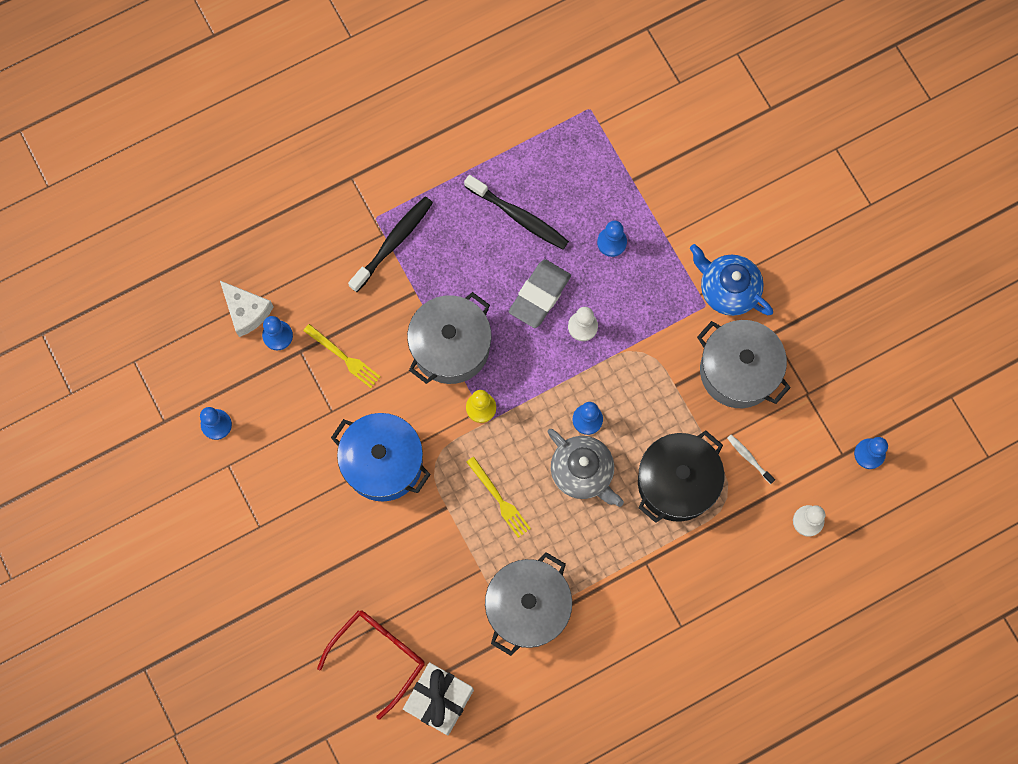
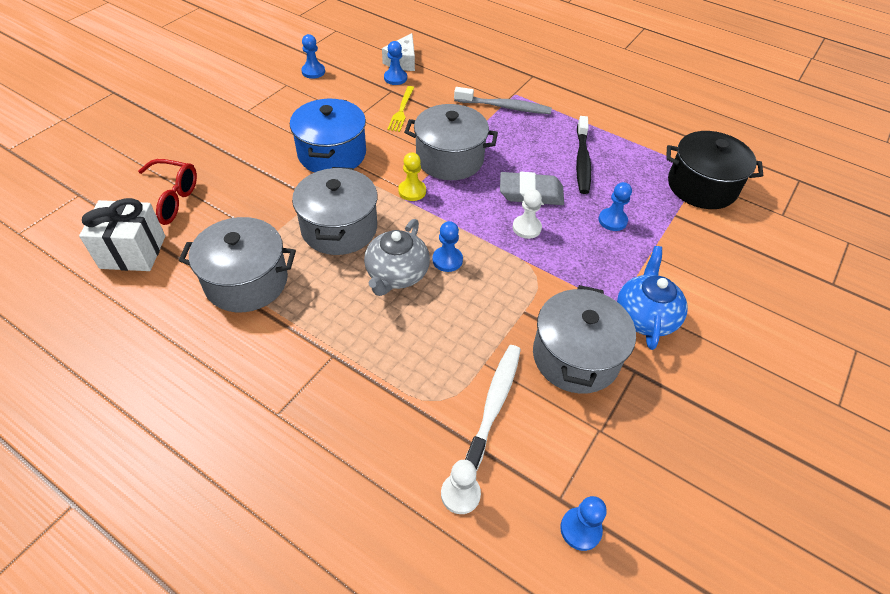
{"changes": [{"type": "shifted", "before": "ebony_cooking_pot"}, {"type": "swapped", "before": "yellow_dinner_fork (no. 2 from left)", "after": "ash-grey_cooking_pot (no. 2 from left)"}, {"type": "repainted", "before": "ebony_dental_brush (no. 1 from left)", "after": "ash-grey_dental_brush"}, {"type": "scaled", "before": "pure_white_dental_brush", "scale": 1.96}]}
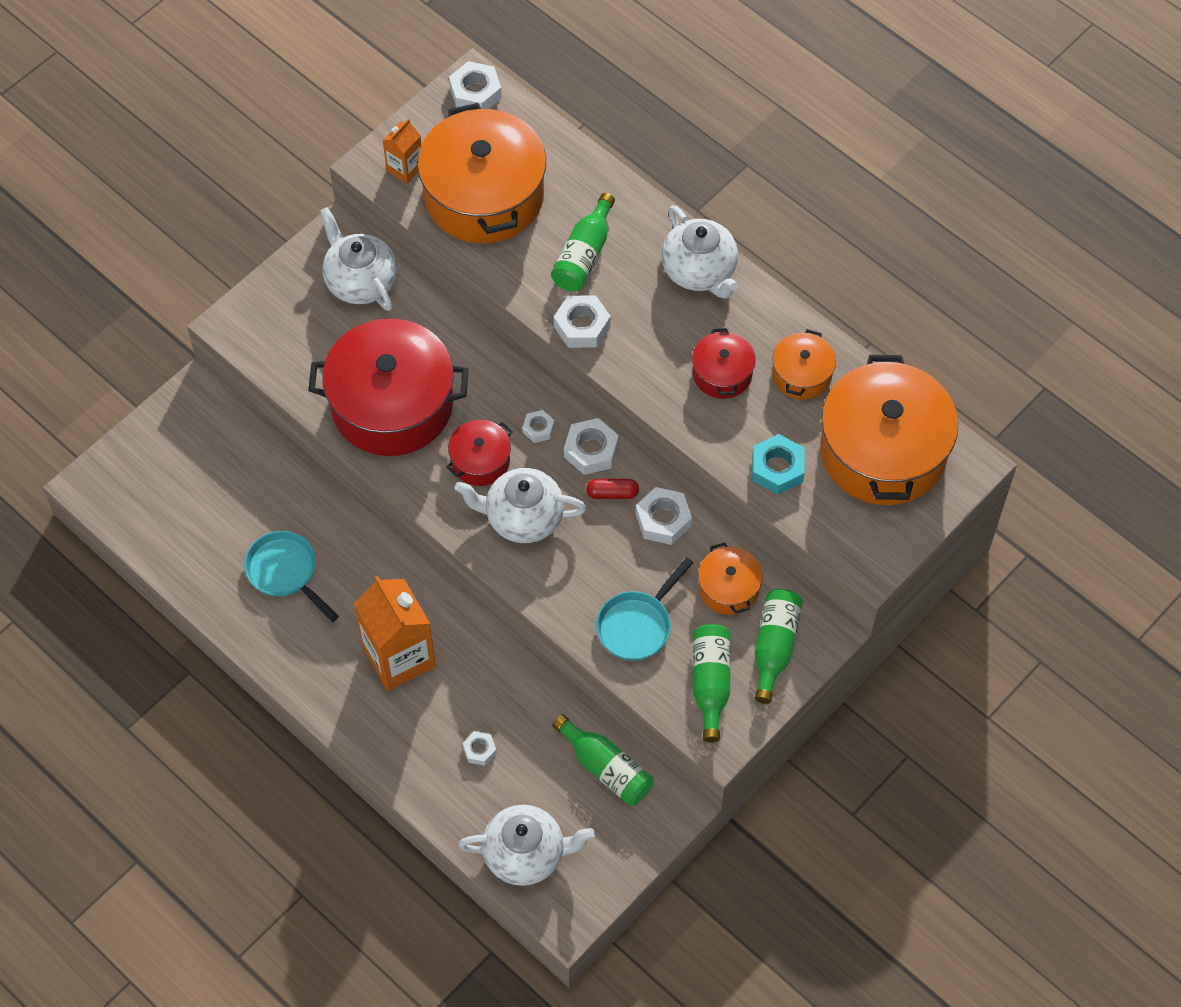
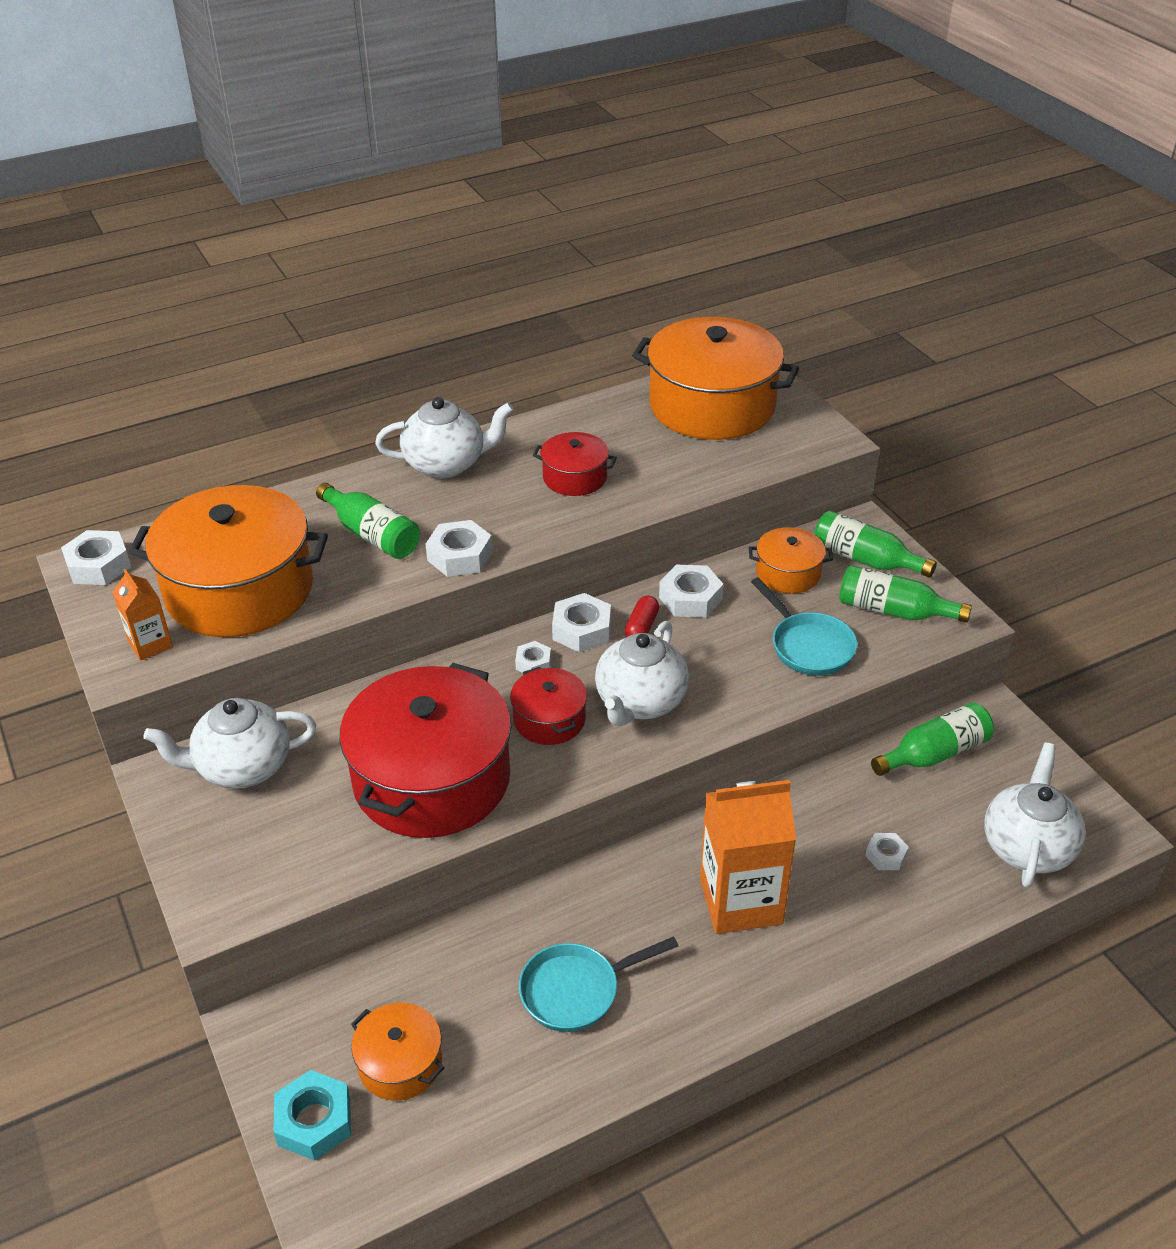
{"changes": [{"type": "shifted", "before": "turquoise_nut"}, {"type": "shifted", "before": "bright_orange_cooking_pot (no. 3 from left in the first image)", "after": "bright_orange_cooking_pot (no. 2 from left)"}]}
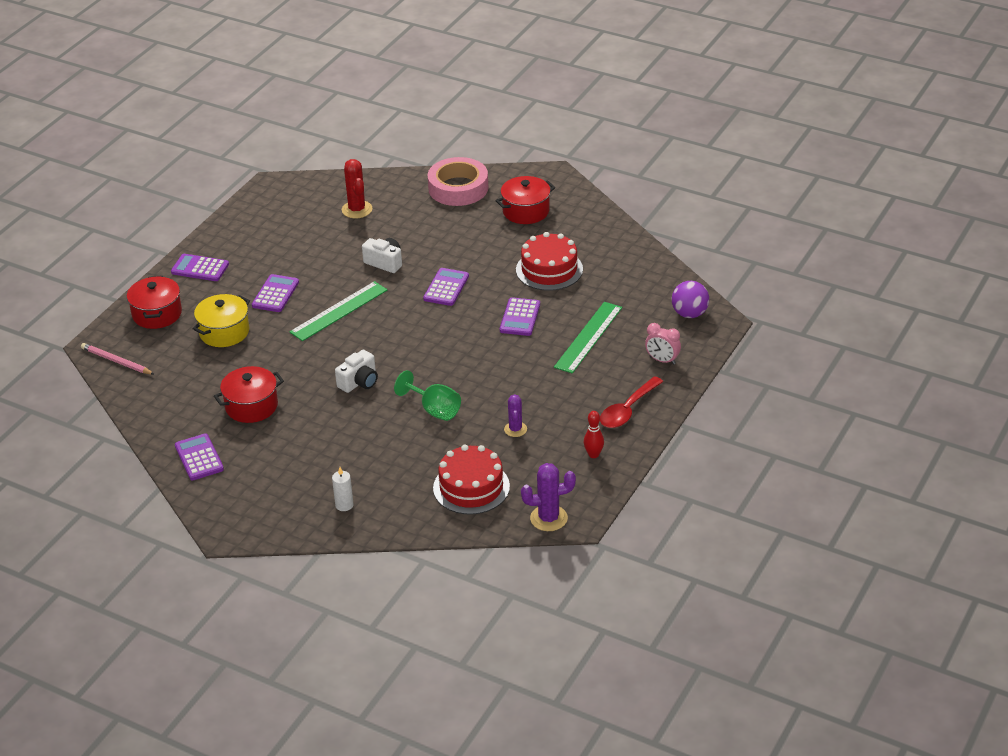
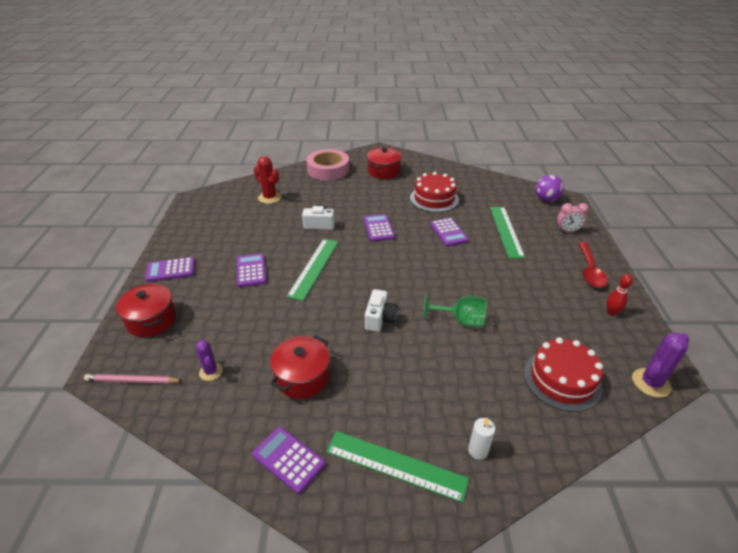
{"changes": [{"type": "gone", "before": "yellow_cooking_pot"}, {"type": "new", "after": "green_straightedge (no. 2 from left)"}, {"type": "shifted", "before": "royal_purple_saguaro_cactus (no. 1 from left)"}]}
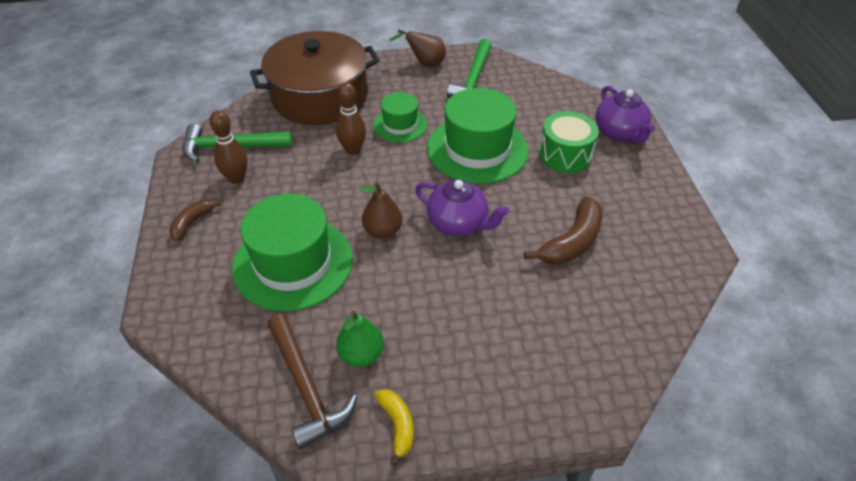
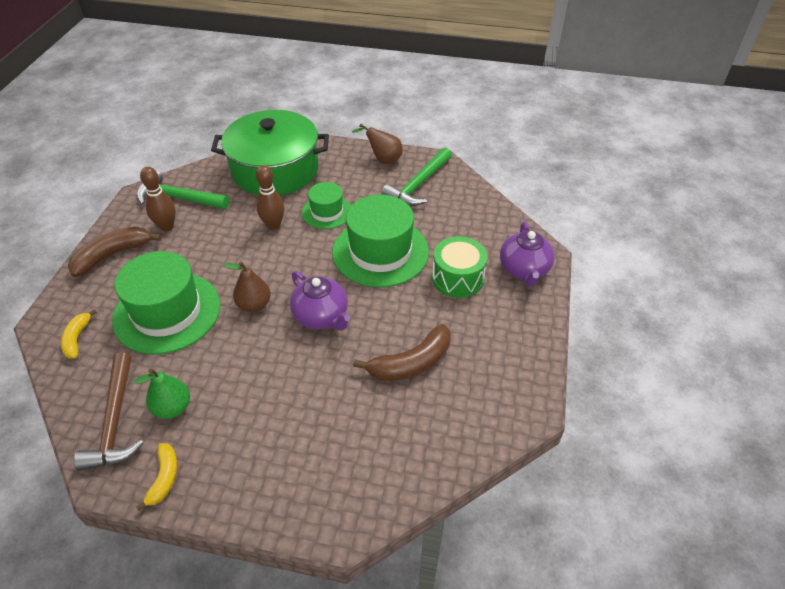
{"changes": [{"type": "new", "after": "yellow_toy_banana (no. 1 from left)"}, {"type": "repainted", "before": "dark_brown_cooking_pot", "after": "green_cooking_pot"}, {"type": "scaled", "before": "dark_brown_toy_banana (no. 1 from left)", "scale": 1.69}]}
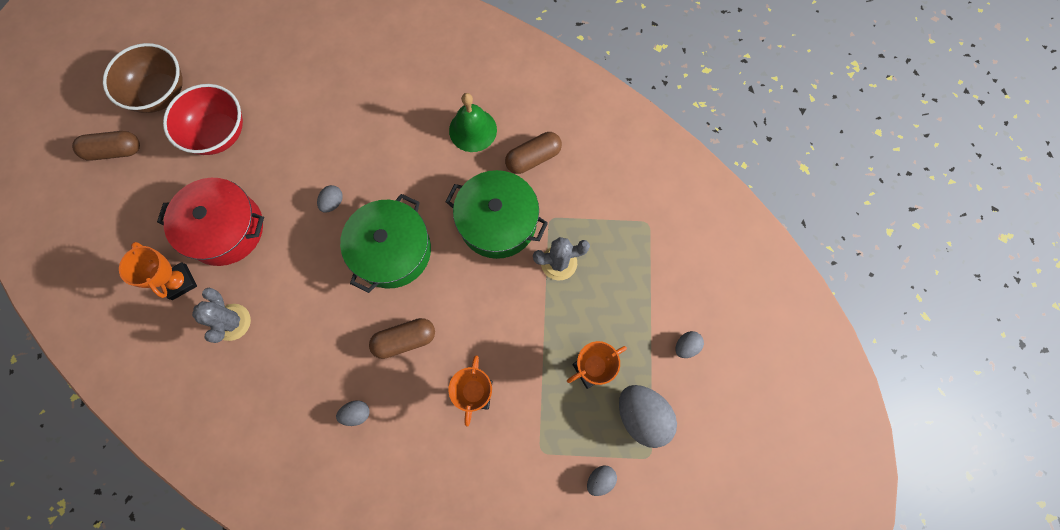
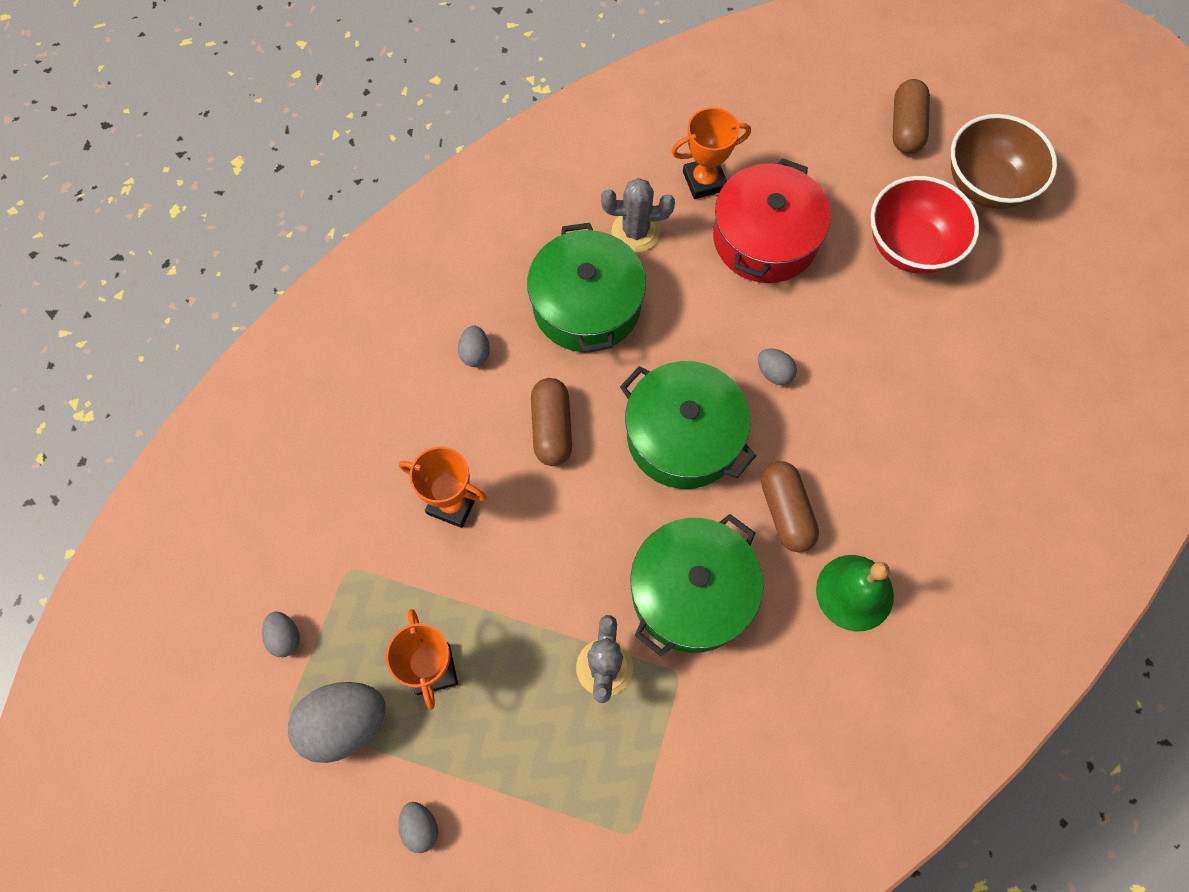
{"changes": [{"type": "new", "after": "green_cooking_pot (no. 1 from left)"}, {"type": "shifted", "before": "dark_brown_capsule (no. 3 from left in the first image)", "after": "dark_brown_capsule (no. 2 from left)"}]}
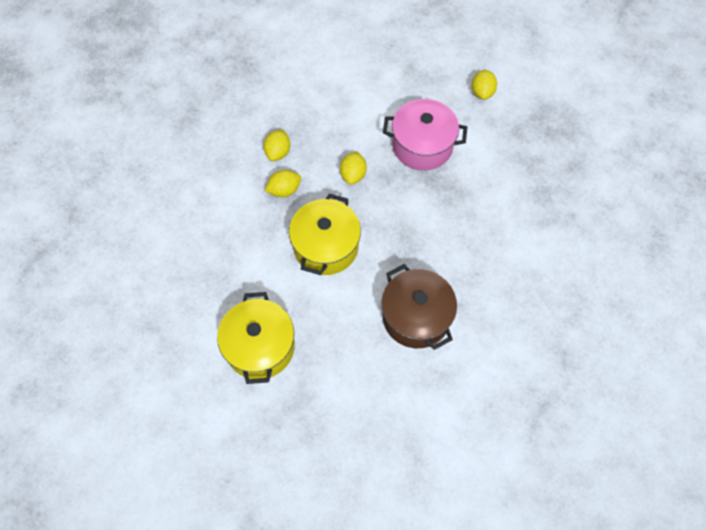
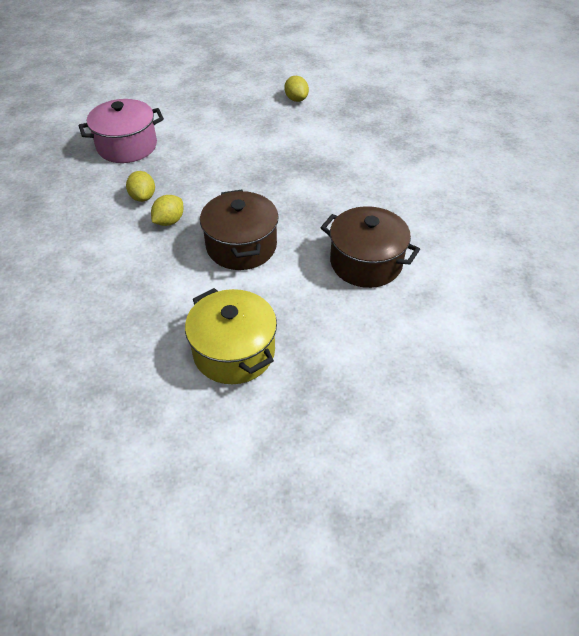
{"changes": [{"type": "gone", "before": "yellow_citrus_fruit (no. 3 from left)"}, {"type": "shifted", "before": "pink_cooking_pot"}, {"type": "repainted", "before": "yellow_cooking_pot (no. 2 from left)", "after": "dark_brown_cooking_pot (no. 1 from left)"}]}
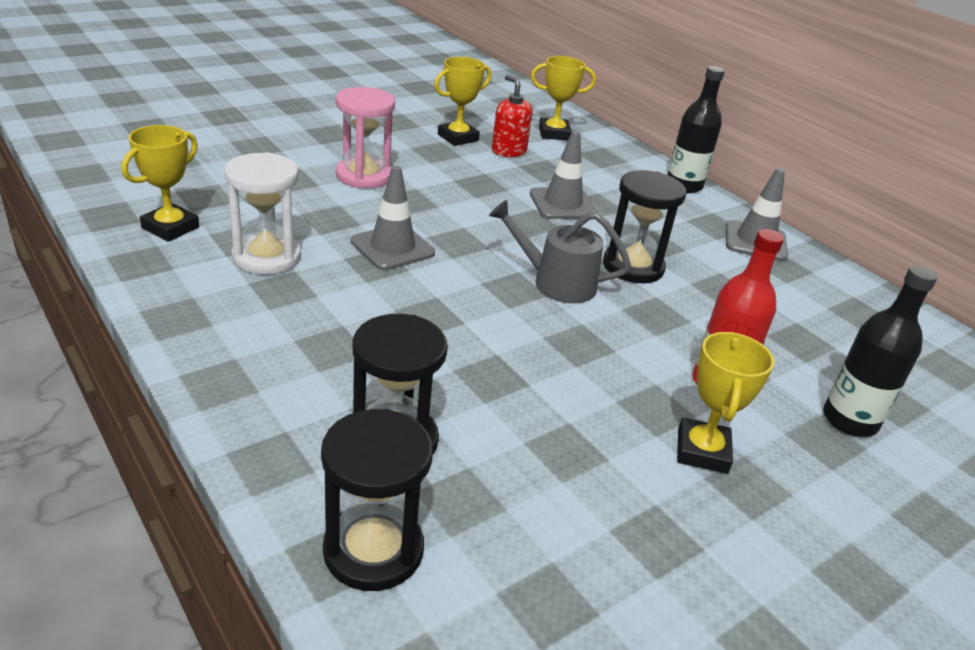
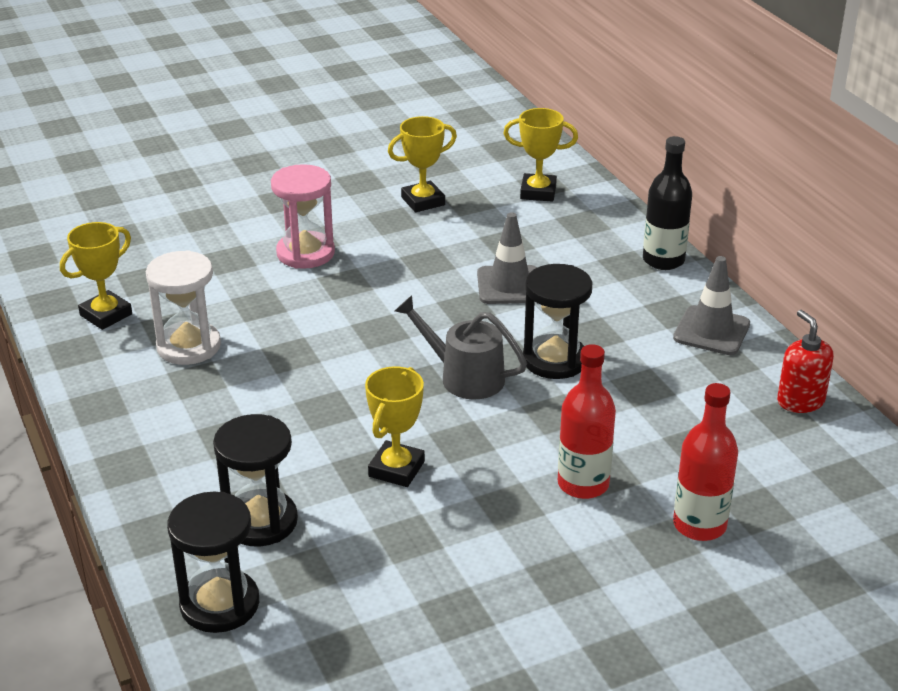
{"changes": [{"type": "gone", "before": "ash-grey_traffic_cone (no. 1 from left)"}, {"type": "shifted", "before": "crimson_pump_bottle"}, {"type": "shifted", "before": "yellow_award_cup (no. 4 from left in the first image)", "after": "yellow_award_cup (no. 2 from left)"}, {"type": "repainted", "before": "ebony_bottle (no. 2 from left)", "after": "crimson_bottle (no. 2 from left)"}]}
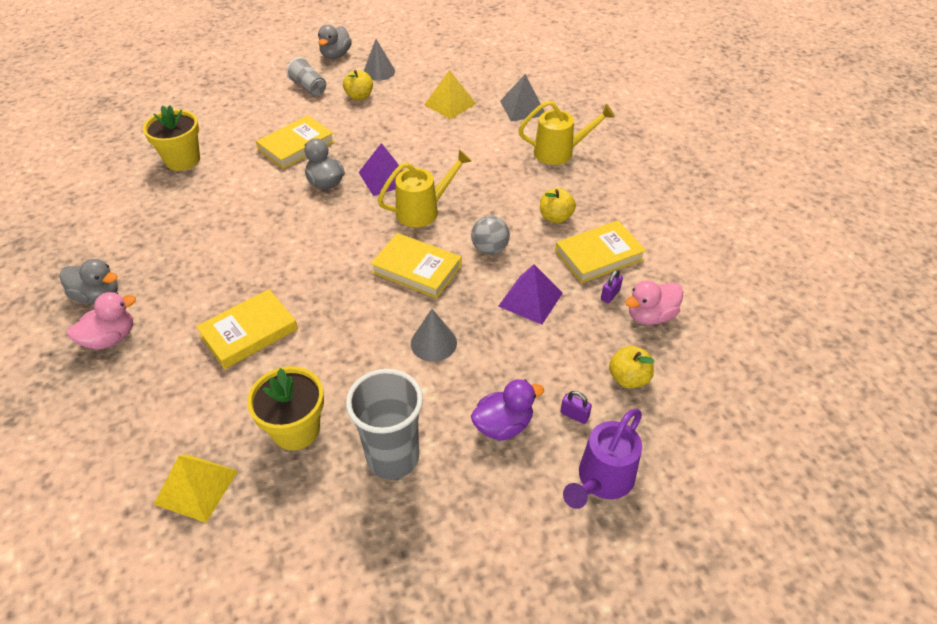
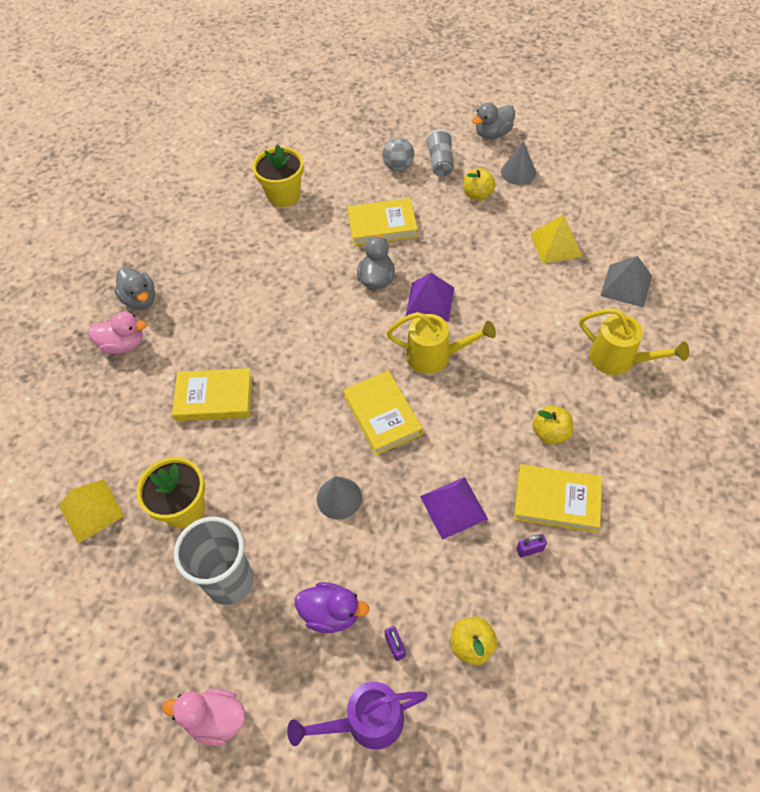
{"changes": [{"type": "shifted", "before": "ash-grey_play_ball"}, {"type": "shifted", "before": "pink_duck (no. 2 from left)"}]}
